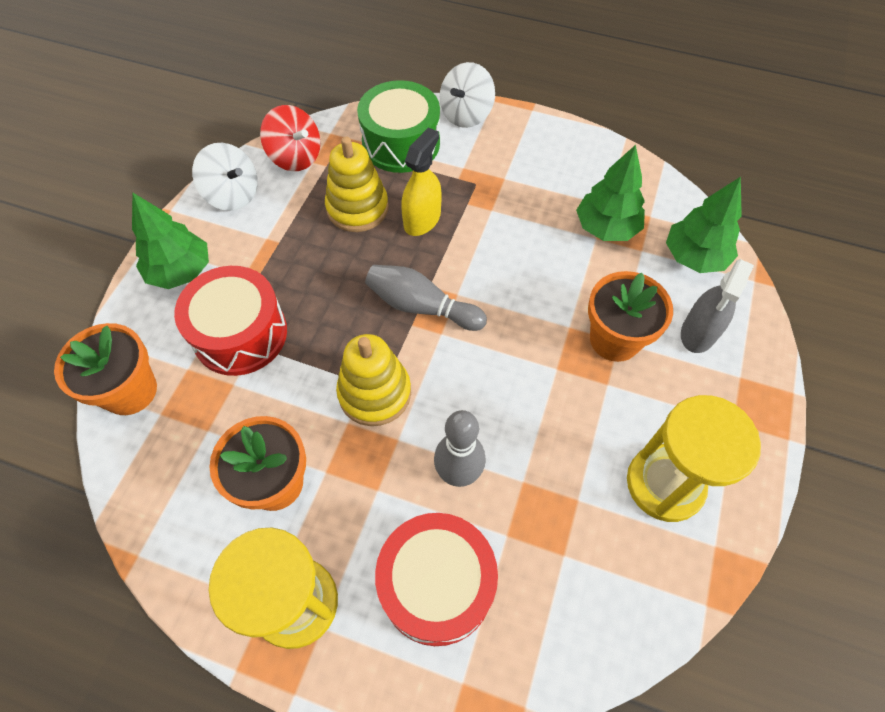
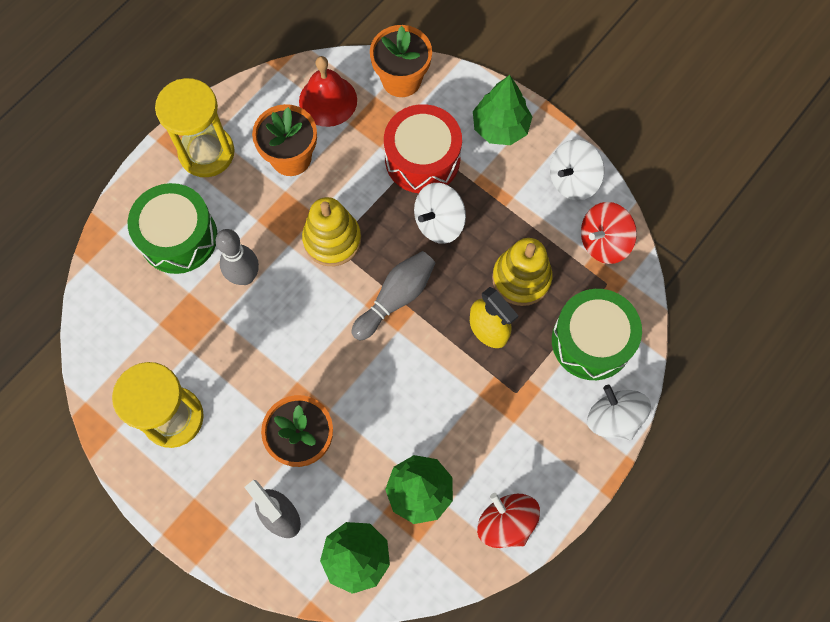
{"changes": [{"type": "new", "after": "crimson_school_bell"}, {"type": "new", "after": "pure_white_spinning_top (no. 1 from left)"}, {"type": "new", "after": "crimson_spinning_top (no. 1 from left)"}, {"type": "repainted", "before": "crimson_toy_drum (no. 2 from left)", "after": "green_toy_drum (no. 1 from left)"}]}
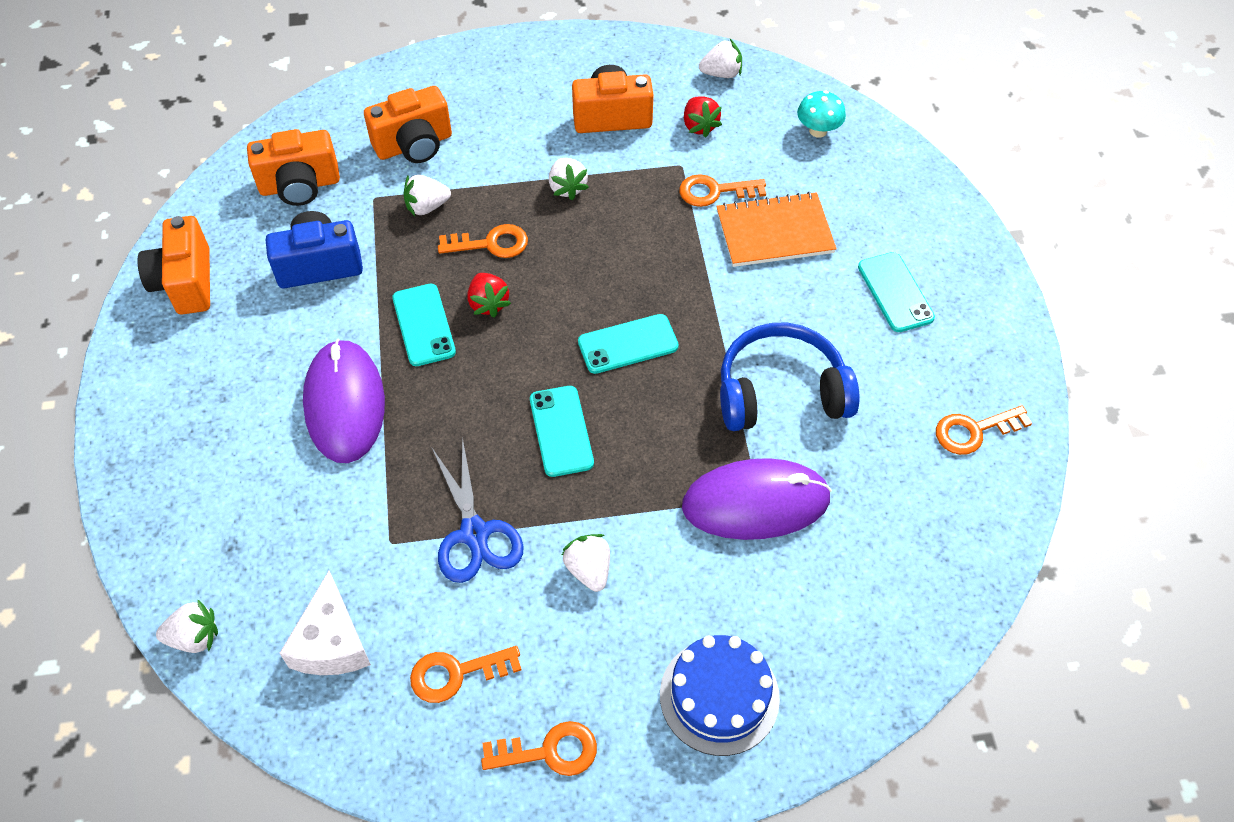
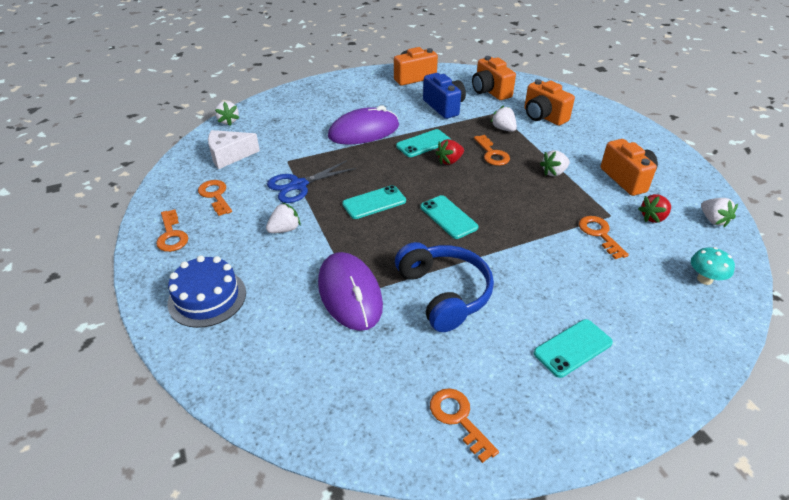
{"changes": [{"type": "gone", "before": "bright_orange_notepad"}]}
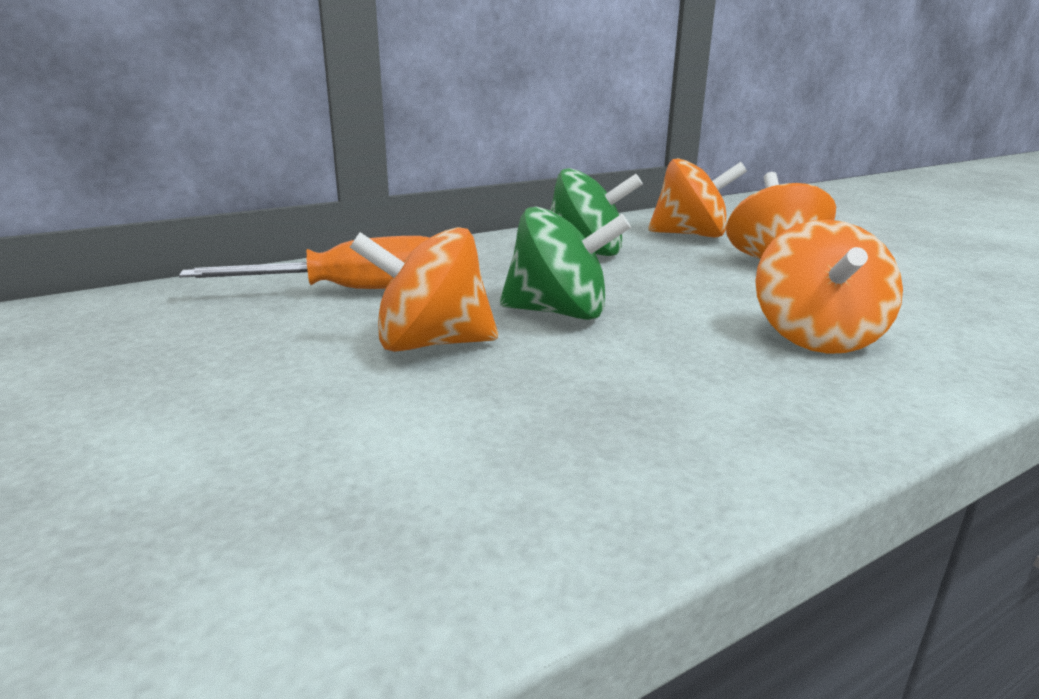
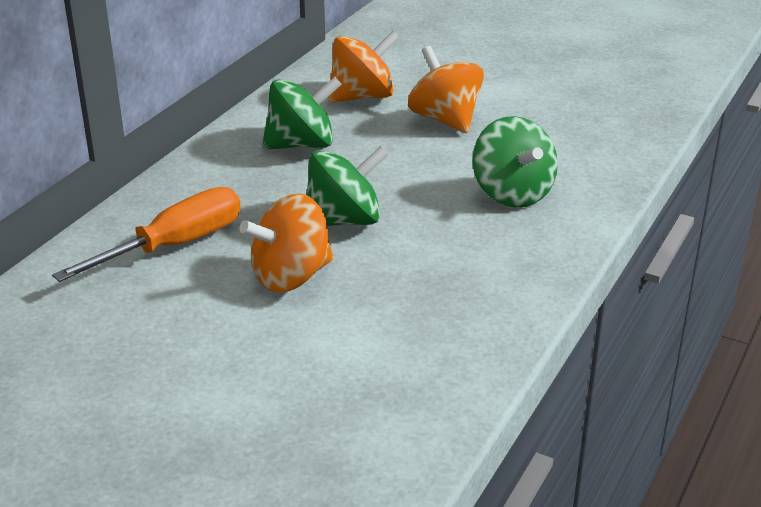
{"changes": [{"type": "repainted", "before": "bright_orange_spinning_top (no. 4 from left)", "after": "green_spinning_top (no. 3 from left)"}]}
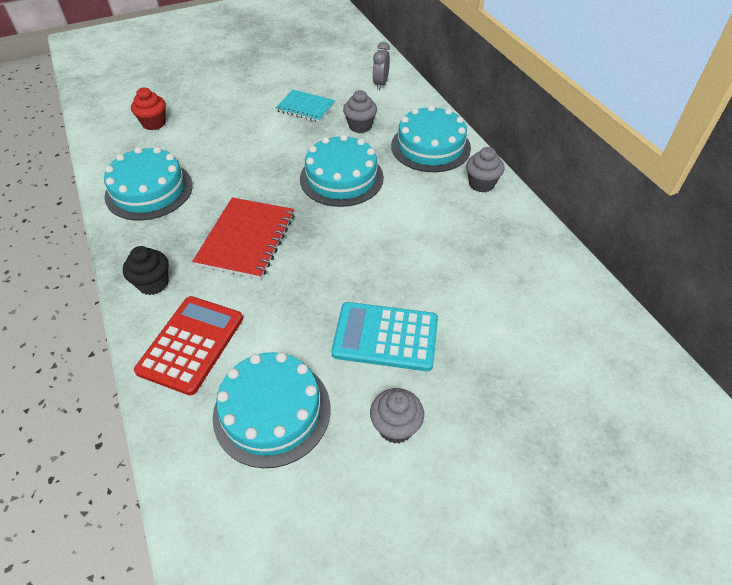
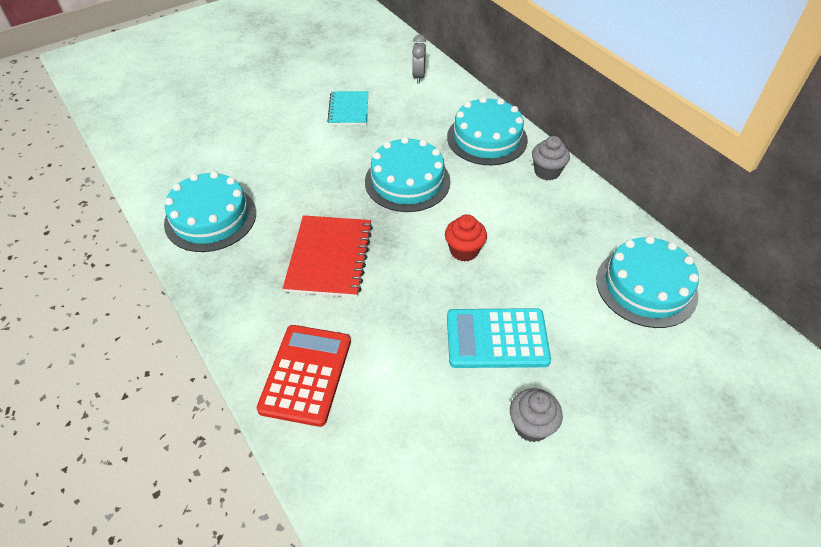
{"changes": [{"type": "gone", "before": "ebony_muffin"}, {"type": "gone", "before": "ash-grey_muffin (no. 1 from left)"}, {"type": "shifted", "before": "crimson_muffin"}, {"type": "shifted", "before": "turquoise_gateau (no. 2 from left in the first image)", "after": "turquoise_gateau (no. 4 from left)"}, {"type": "rotated", "before": "turquoise_notepad", "turn": 75}]}
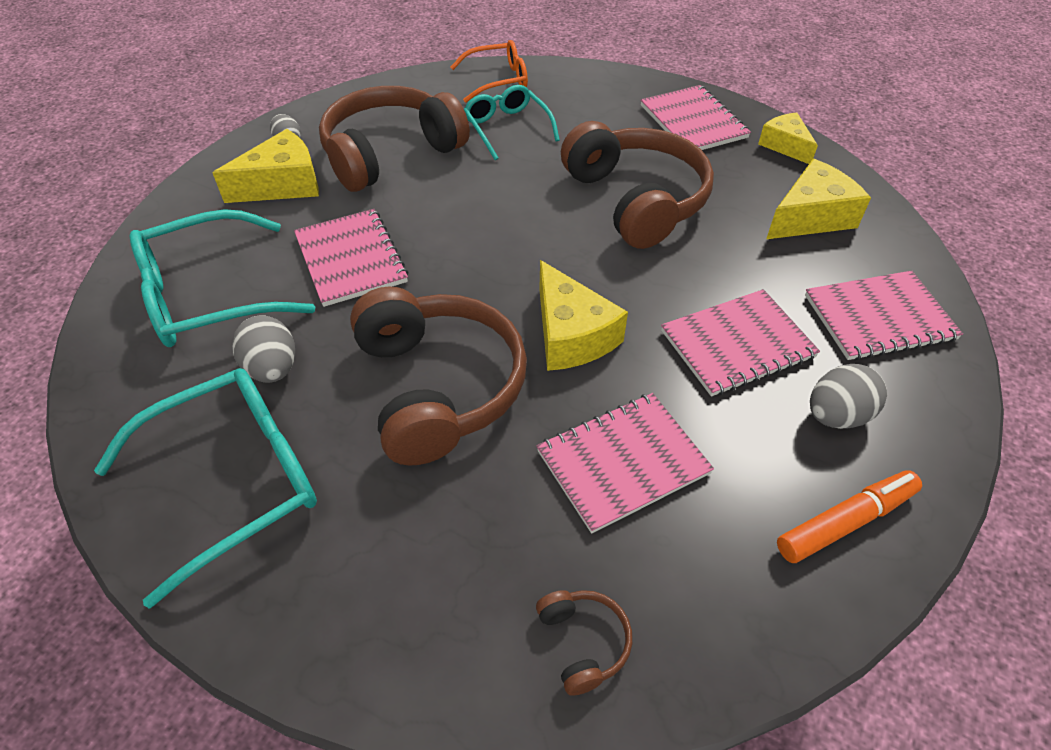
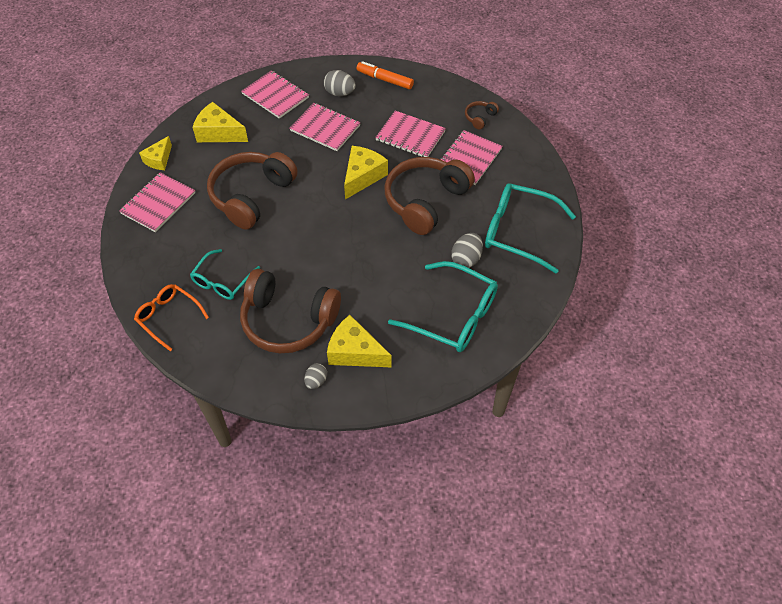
{"changes": [{"type": "shifted", "before": "pink_notepad (no. 1 from left in the first image)", "after": "pink_notepad (no. 5 from left)"}]}
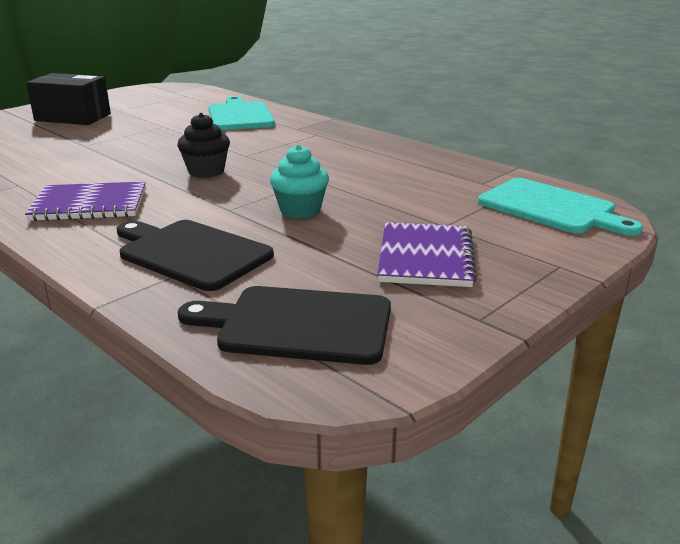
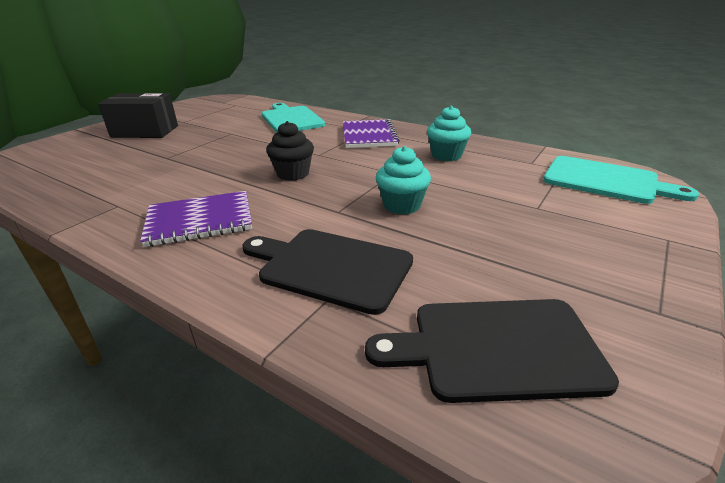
{"changes": [{"type": "new", "after": "turquoise_muffin (no. 2 from left)"}, {"type": "shifted", "before": "royal_purple_notepad (no. 2 from left)"}]}
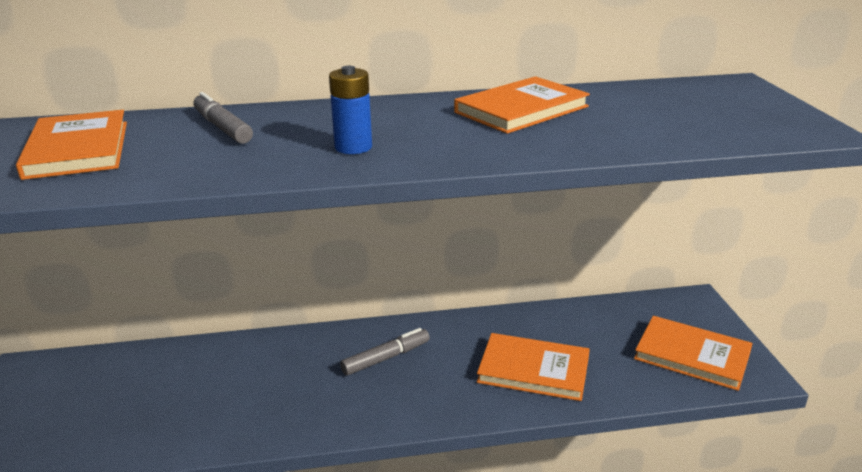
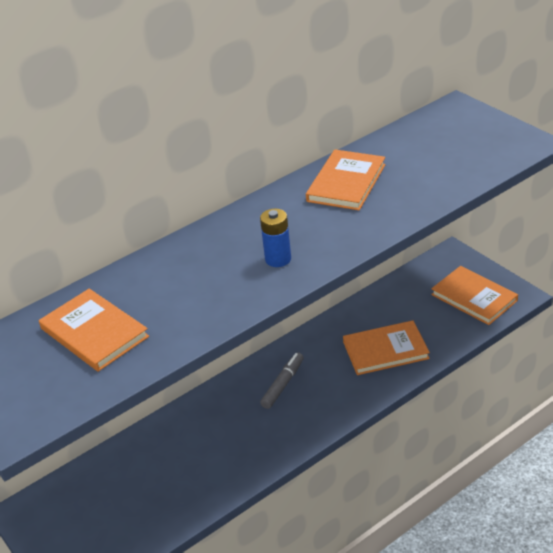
{"changes": [{"type": "gone", "before": "ash-grey_marker_pen (no. 1 from left)"}, {"type": "rotated", "before": "bright_orange_book (no. 4 from left)", "turn": 45}]}
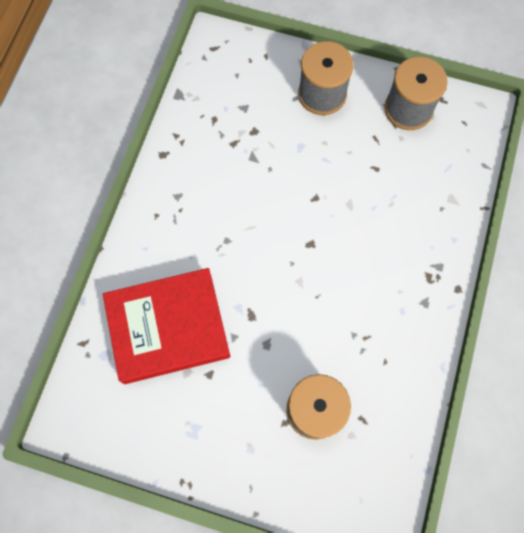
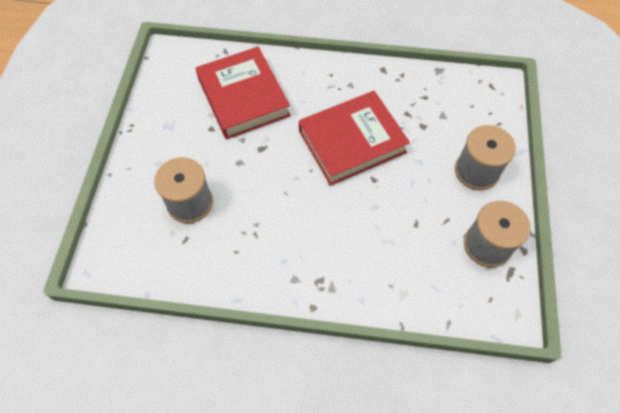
{"changes": [{"type": "new", "after": "crimson_book (no. 2 from left)"}]}
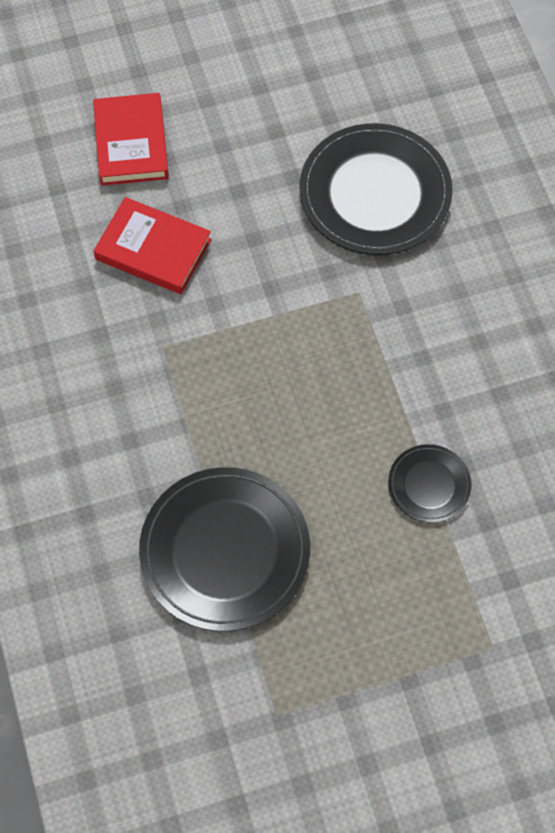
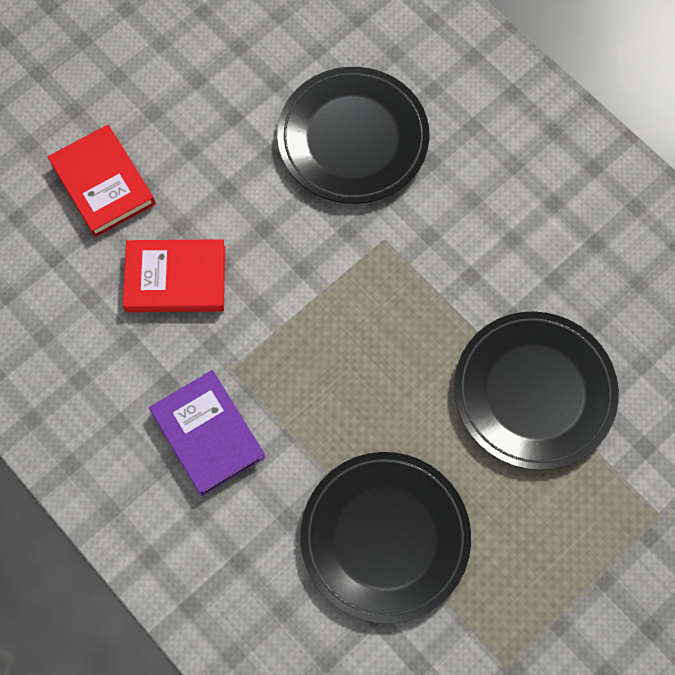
{"changes": [{"type": "new", "after": "royal_purple_book"}, {"type": "scaled", "before": "ebony_plate (no. 3 from left)", "scale": 2.01}]}
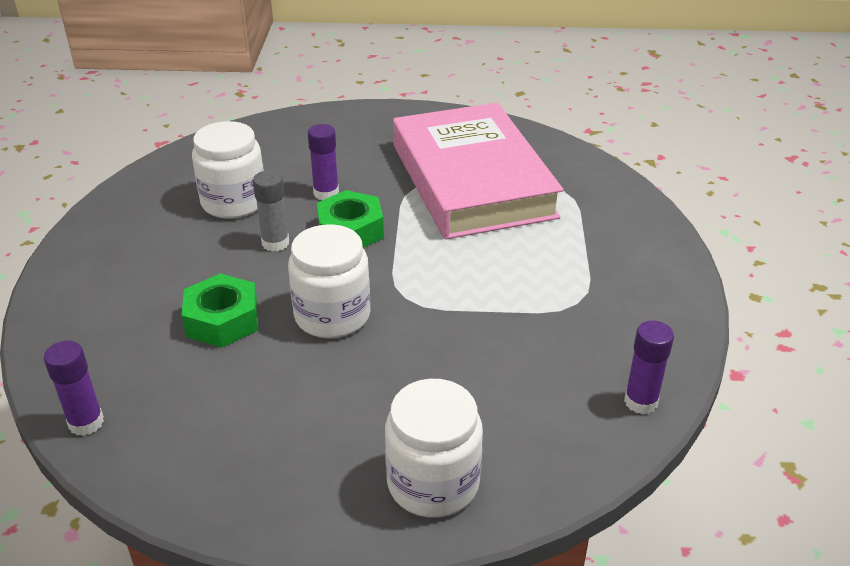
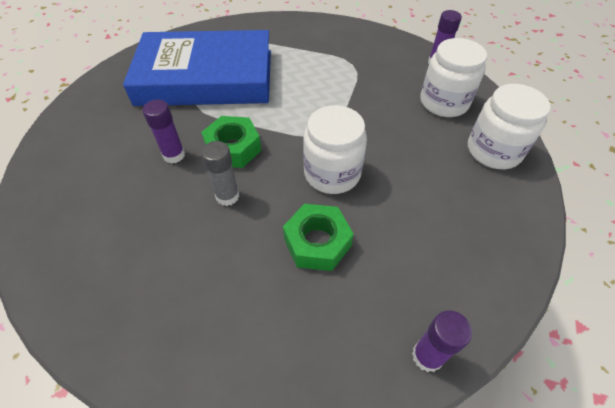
{"changes": [{"type": "shifted", "before": "pure_white_preserve_jar (no. 1 from left in the first image)", "after": "pure_white_preserve_jar (no. 2 from left)"}, {"type": "repainted", "before": "pink_book", "after": "royal_blue_book"}]}
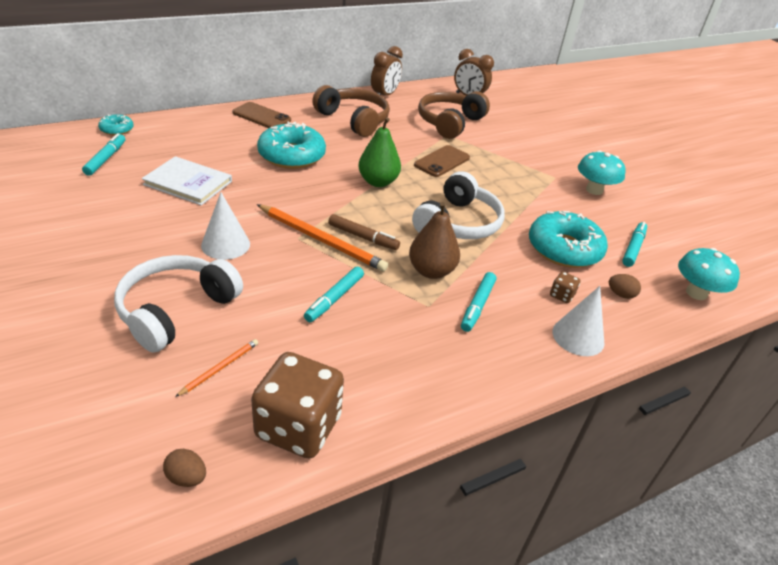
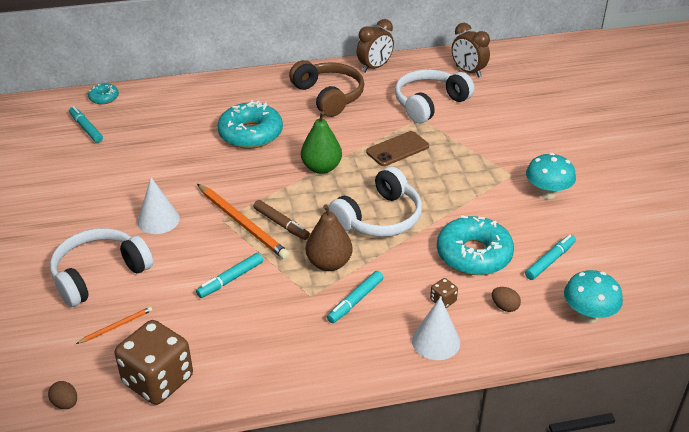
{"changes": [{"type": "gone", "before": "pure_white_book"}, {"type": "gone", "before": "dark_brown_mobile_phone (no. 1 from left)"}, {"type": "repainted", "before": "dark_brown_headset (no. 2 from left)", "after": "pure_white_headset (no. 3 from left)"}, {"type": "rotated", "before": "turquoise_marker_pen (no. 1 from left)", "turn": -60}]}
